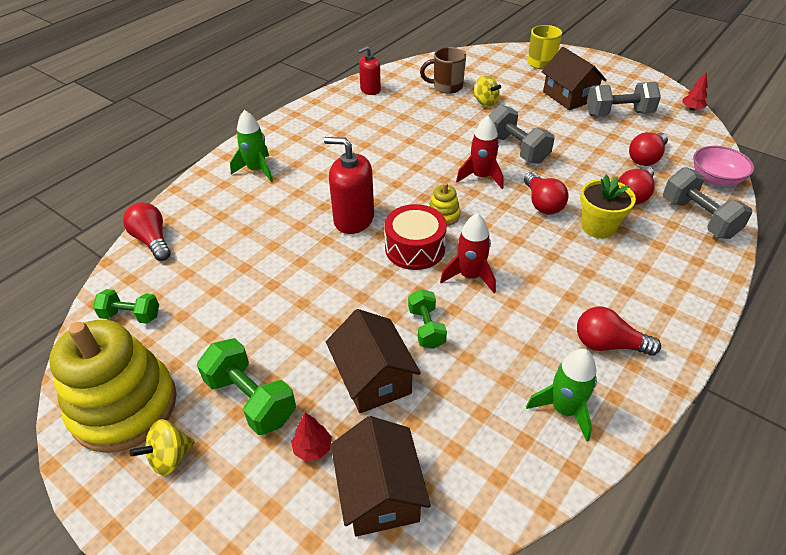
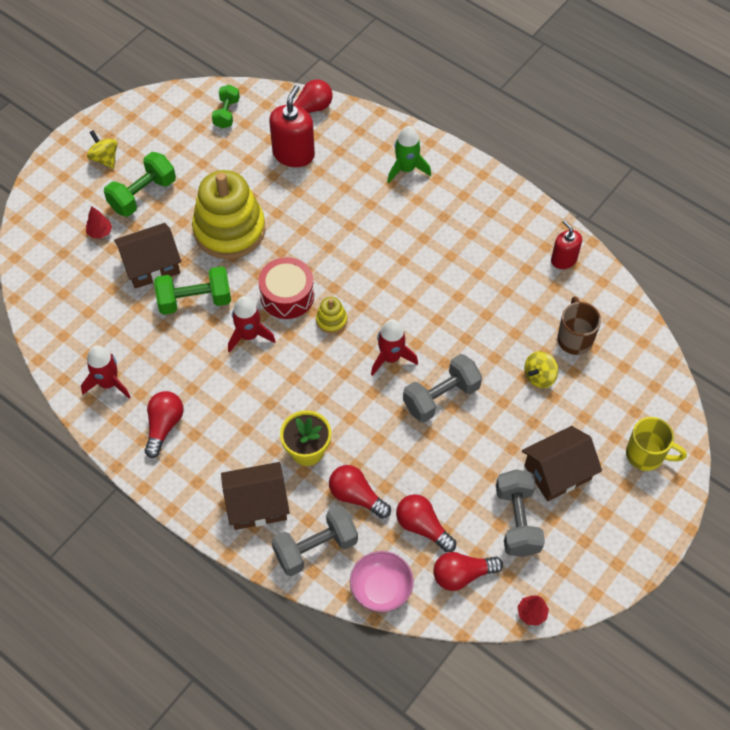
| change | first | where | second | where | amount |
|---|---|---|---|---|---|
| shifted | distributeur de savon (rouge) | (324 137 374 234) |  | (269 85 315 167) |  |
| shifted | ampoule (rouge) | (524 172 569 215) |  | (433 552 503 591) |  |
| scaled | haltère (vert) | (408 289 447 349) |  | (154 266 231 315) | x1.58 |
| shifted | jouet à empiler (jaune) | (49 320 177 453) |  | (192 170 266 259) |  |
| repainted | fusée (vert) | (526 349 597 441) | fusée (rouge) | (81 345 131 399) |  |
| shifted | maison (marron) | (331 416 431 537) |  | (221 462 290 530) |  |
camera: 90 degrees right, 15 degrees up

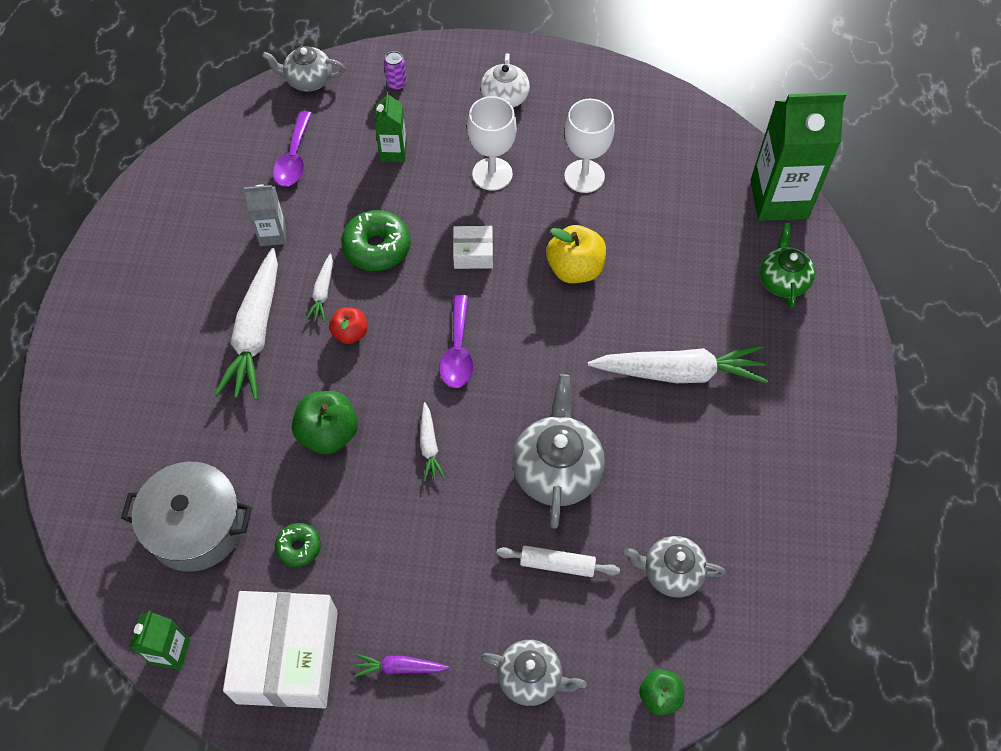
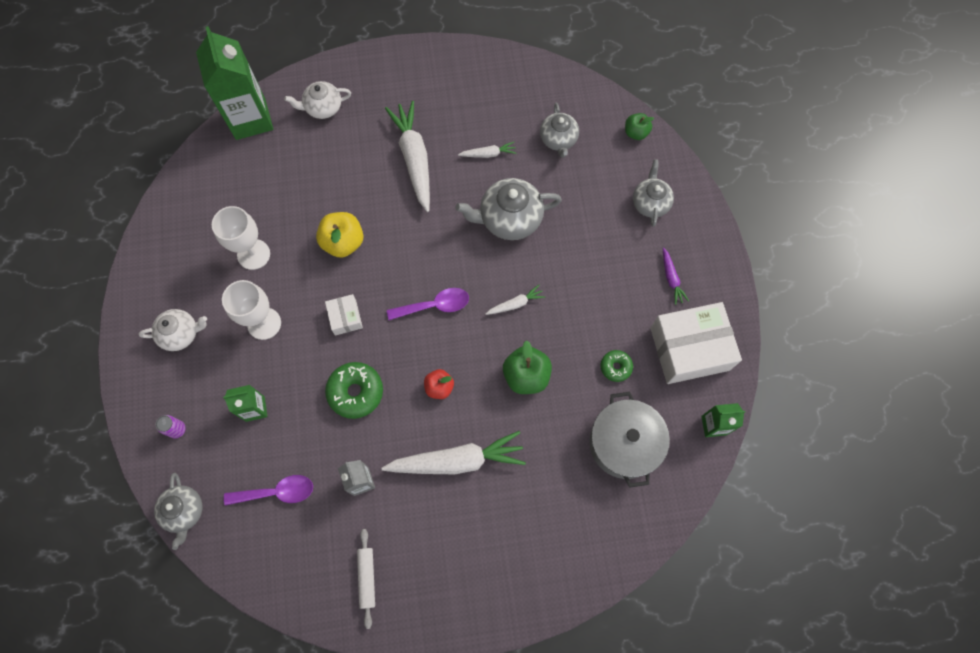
| change | first | where | second | where | amount |
|---|---|---|---|---|---|
| repainted | théière (vert) | (760 223 815 309) | théière (blanc) | (284 81 351 119) |  |
| shifted | carotte (blanc) | (306 254 333 322) |  | (458 142 516 158) |  |
| shifted | rouleau à pâtisserie (blanc) | (497 546 620 577) |  | (357 529 375 629) |  |
camera: 105 degrees left, 10 degrees up

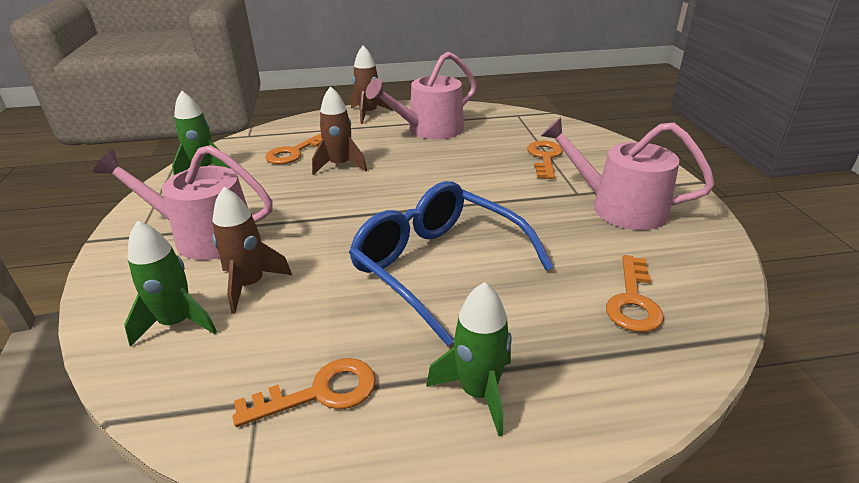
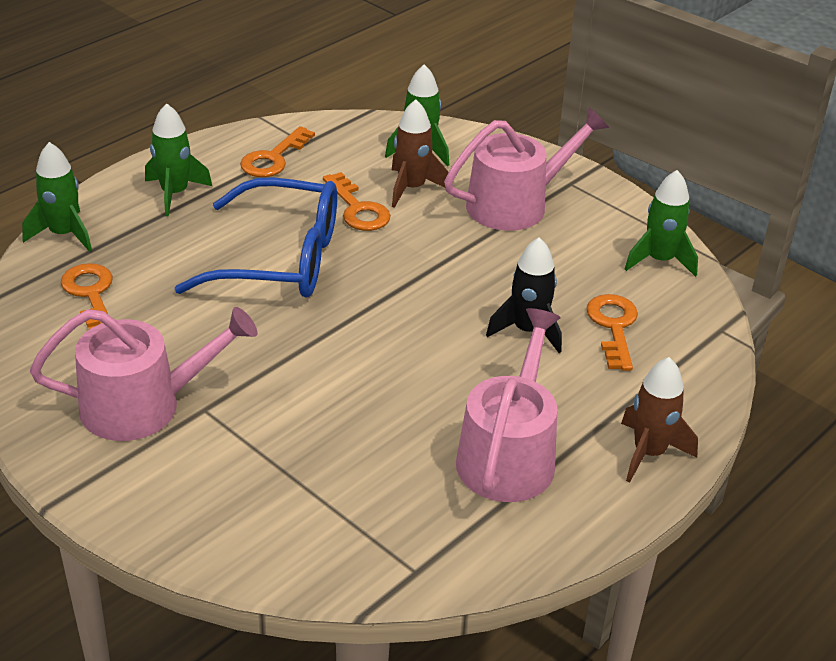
| change | first | where | second | where | amount |
|---|---|---|---|---|---|
| repainted | fusée (marron) | (312 86 367 175) | fusée (noir) | (486 237 562 353) |  |
| shifted | clé (orange) | (527 140 563 179) |  | (323 172 391 231) |  |
| new |  |  | fusée (vert) | (22 142 92 252) |  |
camera: 140 degrees right, 5 degrees up

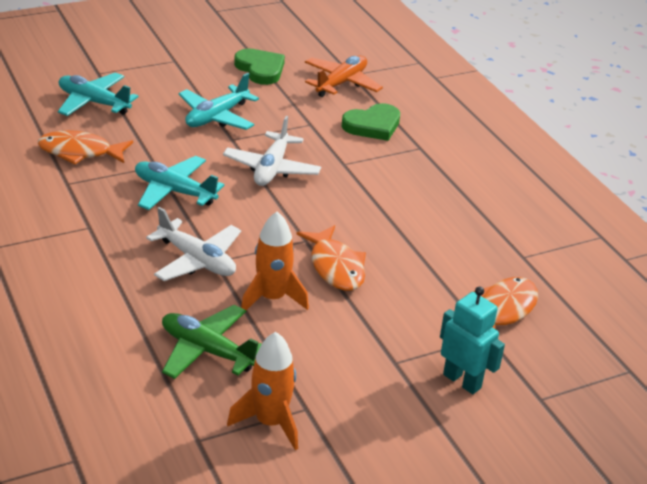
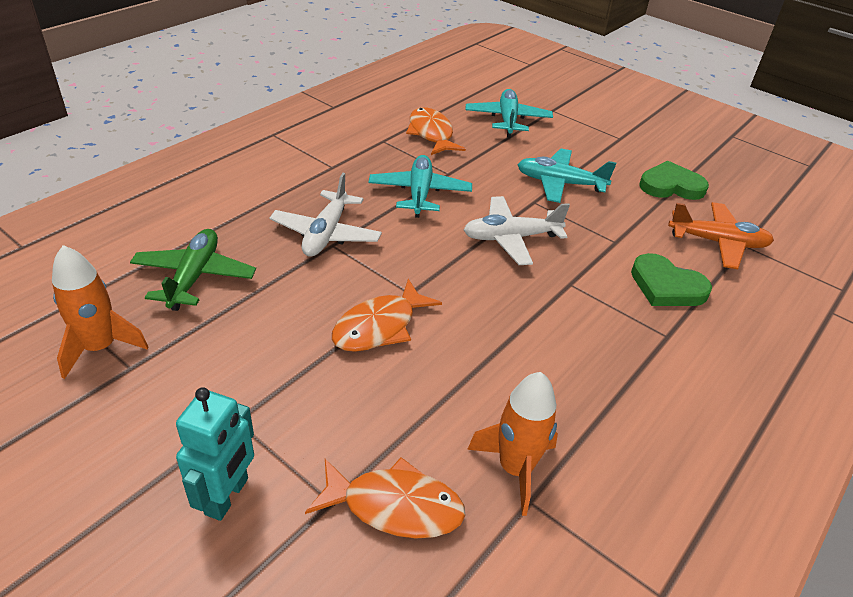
| change | first | where | second | where | amount |
|---|---|---|---|---|---|
| rotated | cœur (vert) | (234 49 285 85) |  | (640 161 709 200) | 120 degrees counterclockwise |
| shifted | fusée (orange) | (241 211 309 310) |  | (467 372 558 516) |  |
camera: 65 degrees right, 5 degrees up

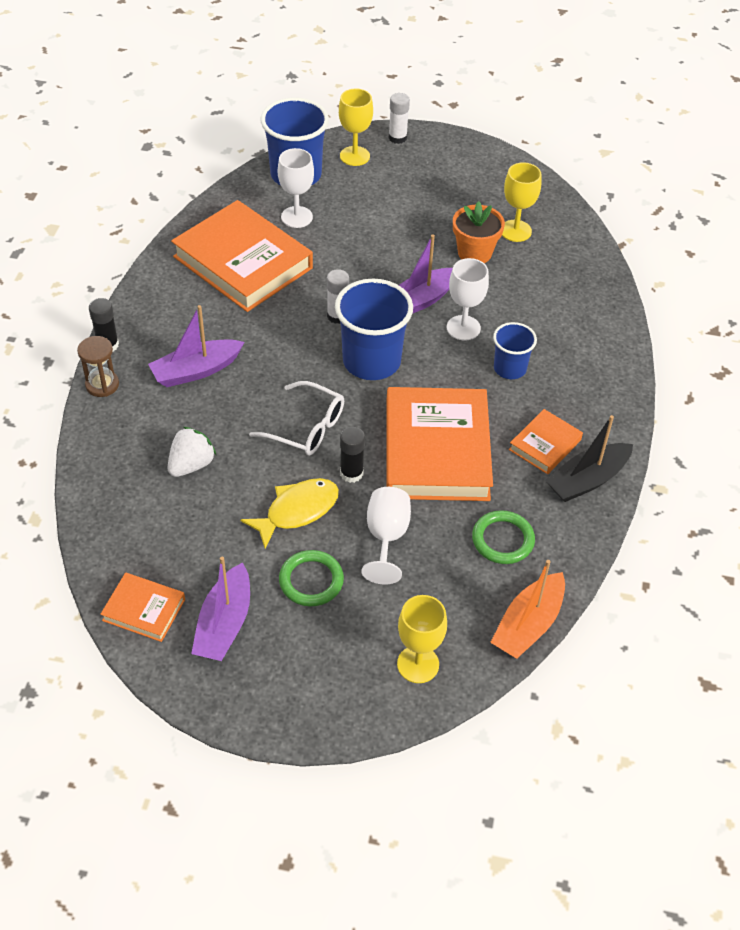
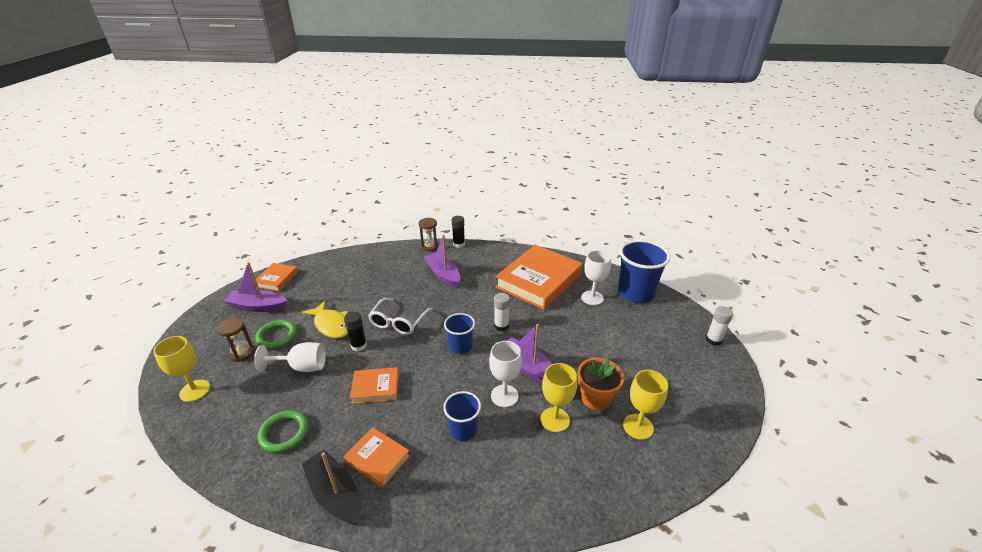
| change | first | where | second | where | amount |
|---|---|---|---|---|---|
| shifted | verre à pied (jaune) | (339 89 373 166) |  | (541 363 577 432) |  |
| scaled | gobelet (bleu) | (335 279 413 380) |  | (444 313 475 354) | x0.57 |
| scaled | livre (orange) | (386 387 493 501) |  | (350 367 398 404) | x0.48 |
| gone | fraise (blanc) | (168 427 216 477) |  |  |  |
| gone | bateau (orange) | (490 560 565 659) |  |  |  |
| new |  |  | sablier (marron) | (217 318 255 362) |  |
camera: 85 degrees right, 15 degrees down

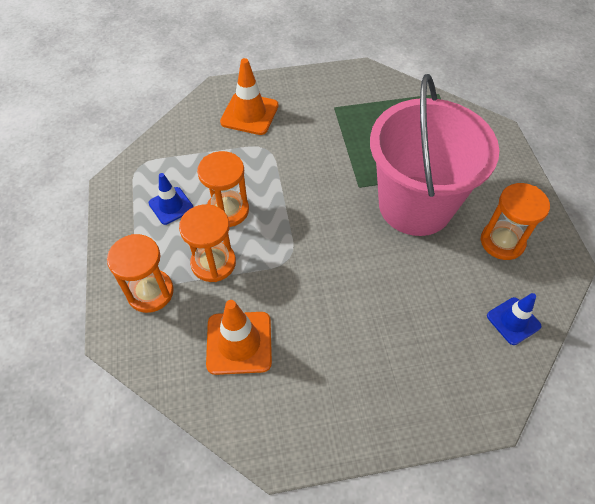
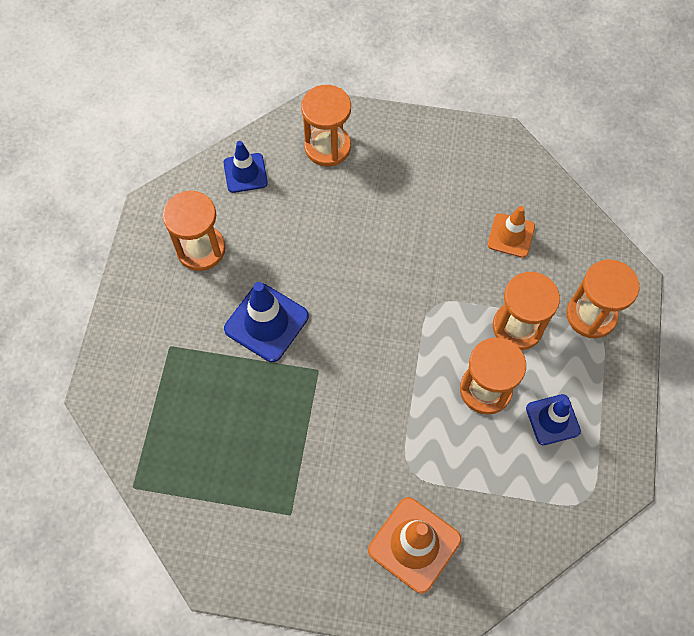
| change | first | where | second | where | amount |
|---|---|---|---|---|---|
| swapped | seau (rose) | (370 74 499 236) | cône de chantier (bleu) | (224 282 309 362) |  |
| scaled | cône de chantier (orange) | (206 300 272 375) |  | (487 206 535 258) | x0.65 |
| new |  |  | sablier (orange) | (301 85 351 166) |  |
camera: 160 degrees left, 10 degrees up

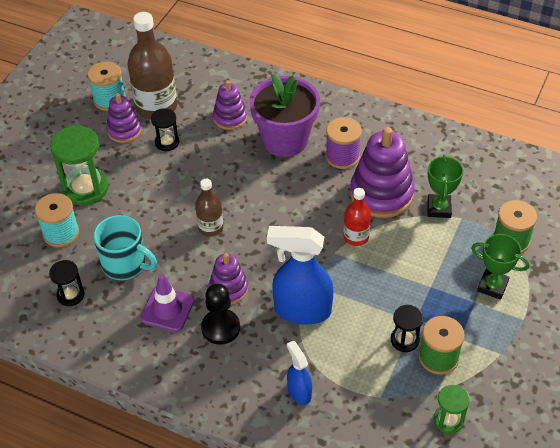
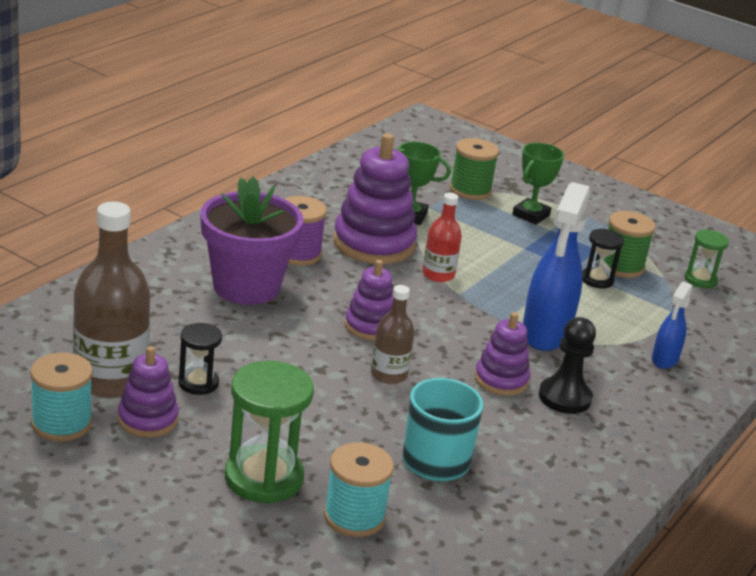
| change | first | where | second | where | amount |
|---|---|---|---|---|---|
| shifted | jouet à empiler (violet) | (213 80 247 130) |  | (345 260 394 340) |  |
| gone | sablier (noir) | (49 260 84 306) |  |  |  |
| gone | cône de chantier (violet) | (140 274 195 332) |  |  |  |
| rotated | vaporisateur (bleu) | (287 341 312 405) |  | (652 281 693 369) | 45 degrees counterclockwise |
camera: 85 degrees left, 20 degrees down

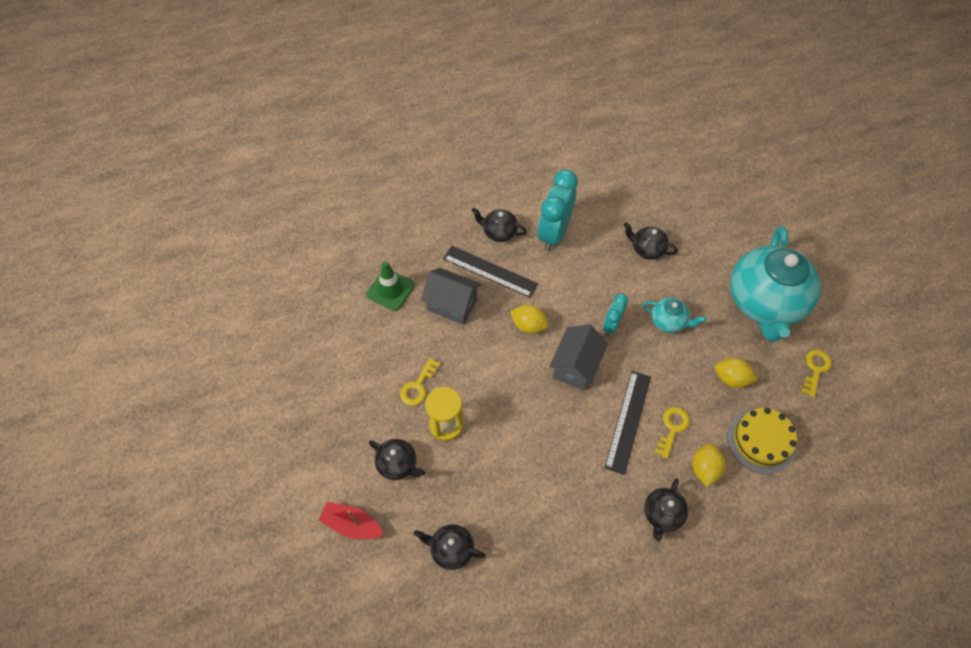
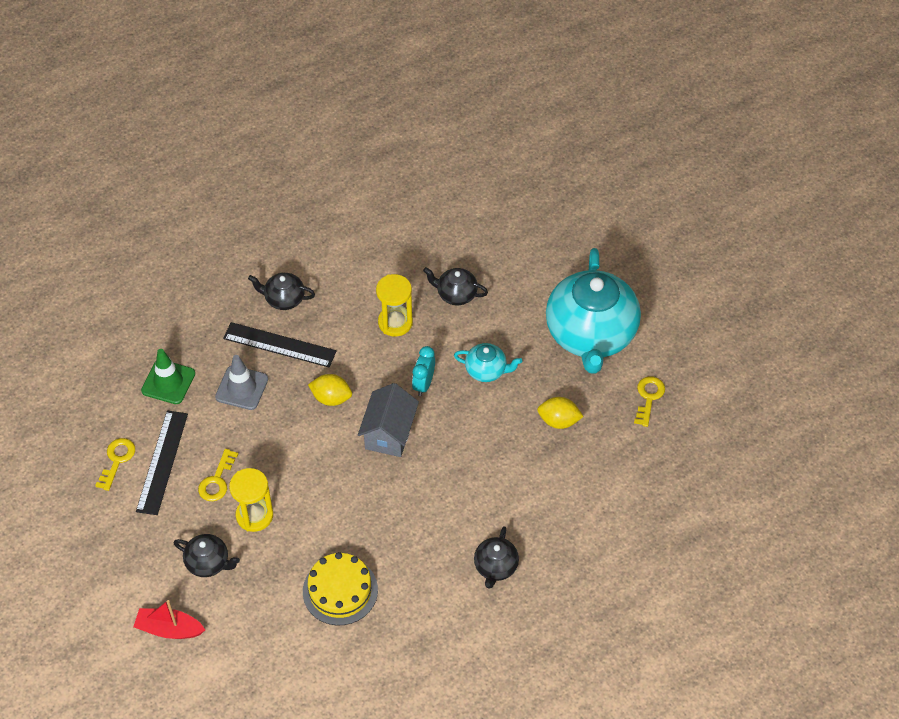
| change | first | where | second | where | amount |
|---|---|---|---|---|---|
| gone | réveil (turquoise) | (537 170 578 251) |  |  |  |
| swapped | maison (gris) | (421 268 481 325) | cône de chantier (gris) | (215 355 268 410) |  |
| shifted | règle (noir) | (604 371 651 475) |  | (136 410 188 515) |  |
| shifted | clé (jaune) | (654 407 690 459) |  | (95 438 135 491) |  |
| shifted | gâteau (jaune) | (727 408 797 474) |  | (303 552 378 625) |  |
| gone | citron (jaune) | (692 443 725 487) |  |  |  |
| gone | théière (noir) | (414 524 486 570) |  |  |  |
| new |  |  | sablier (jaune) | (376 274 413 337) |  |
camera: 10 degrees left, 5 degrees down

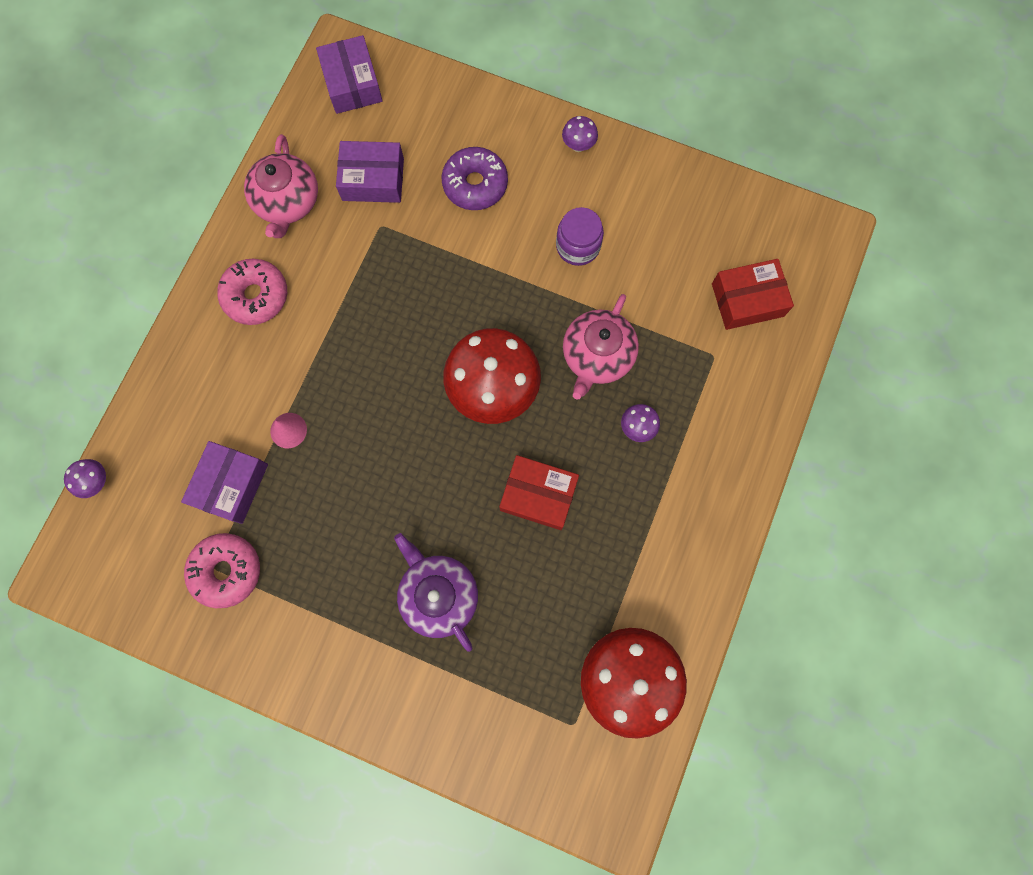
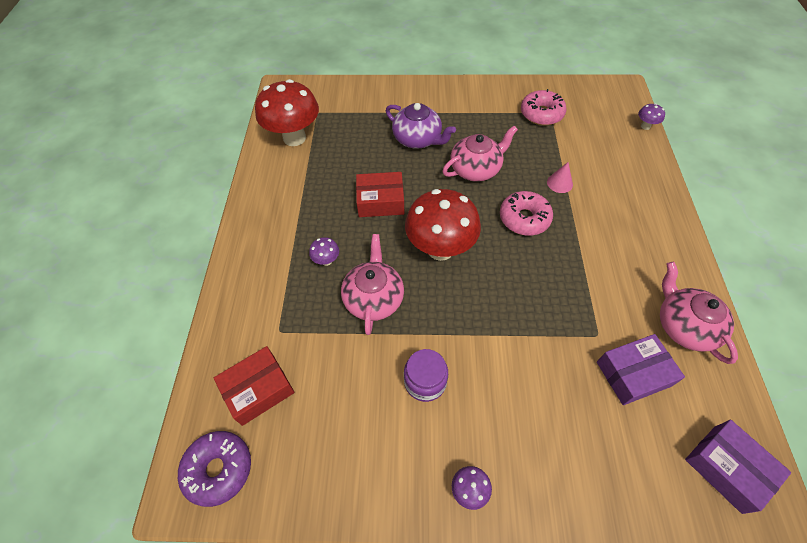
| change | first | where | second | where | amount |
|---|---|---|---|---|---|
| shifted | beignet (violet) | (441 147 508 210) |  | (178 431 251 507) |  |
| shifted | beignet (rose) | (217 259 287 325) |  | (500 191 553 236) |  |
| gone | boîte (violet) | (181 441 268 524) |  |  |  |
| new |  |  | théière (rose) | (442 126 518 182) |  |
camera: 160 degrees right, 20 degrees down

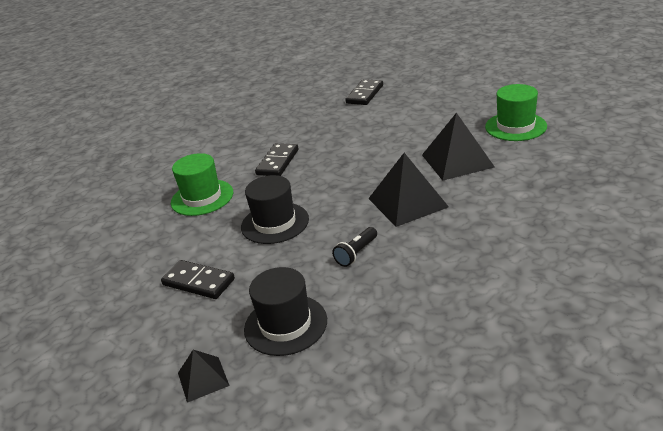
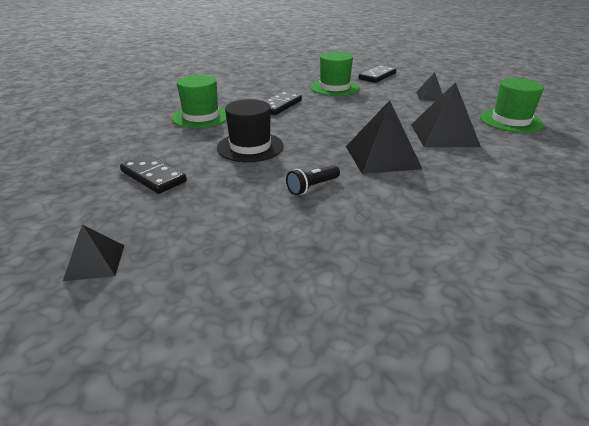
| change | first | where | second | where | amount |
|---|---|---|---|---|---|
| gone | chapeau (noir) | (244 267 327 356) |  |  |  |
| new |  |  | chapeau (vert) | (310 52 360 96) |  |
| new |  |  | pyramide (noir) | (416 72 443 101) |  |
camera: 10 degrees right, 0 degrees up

